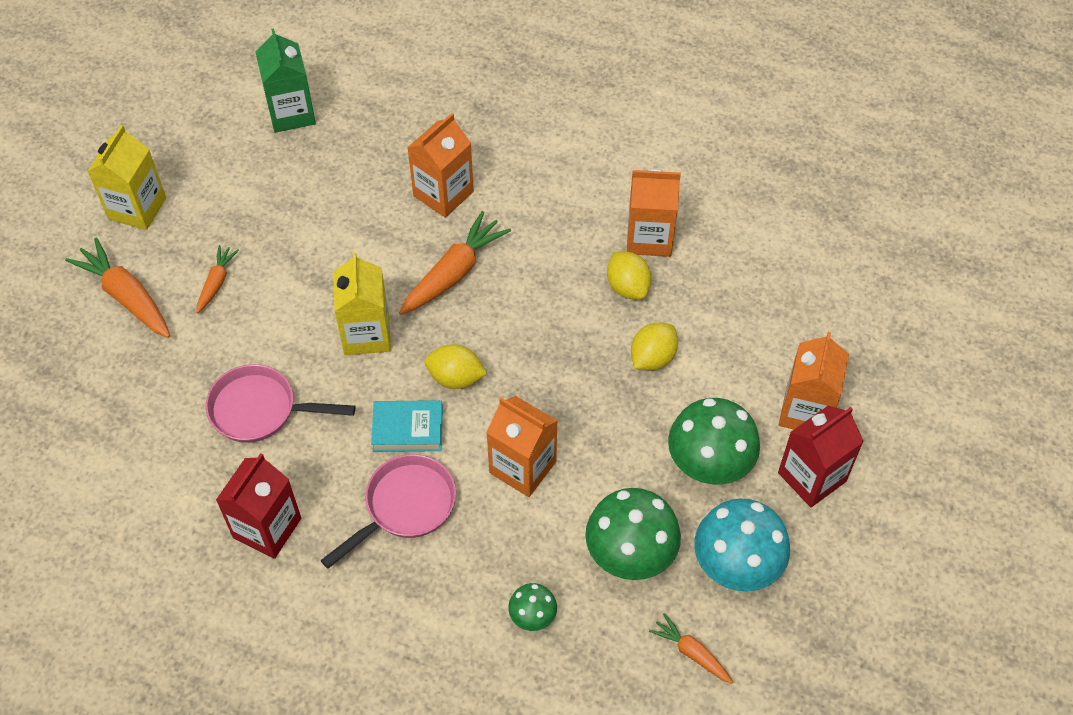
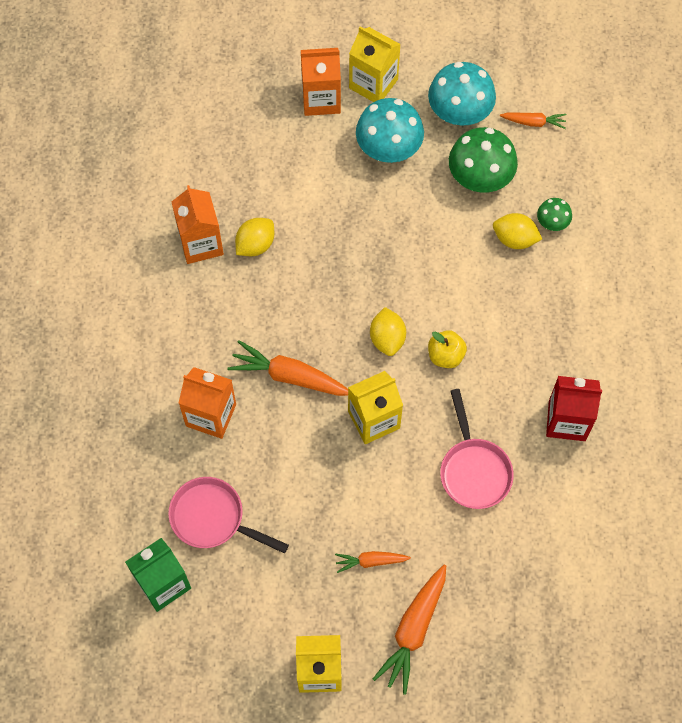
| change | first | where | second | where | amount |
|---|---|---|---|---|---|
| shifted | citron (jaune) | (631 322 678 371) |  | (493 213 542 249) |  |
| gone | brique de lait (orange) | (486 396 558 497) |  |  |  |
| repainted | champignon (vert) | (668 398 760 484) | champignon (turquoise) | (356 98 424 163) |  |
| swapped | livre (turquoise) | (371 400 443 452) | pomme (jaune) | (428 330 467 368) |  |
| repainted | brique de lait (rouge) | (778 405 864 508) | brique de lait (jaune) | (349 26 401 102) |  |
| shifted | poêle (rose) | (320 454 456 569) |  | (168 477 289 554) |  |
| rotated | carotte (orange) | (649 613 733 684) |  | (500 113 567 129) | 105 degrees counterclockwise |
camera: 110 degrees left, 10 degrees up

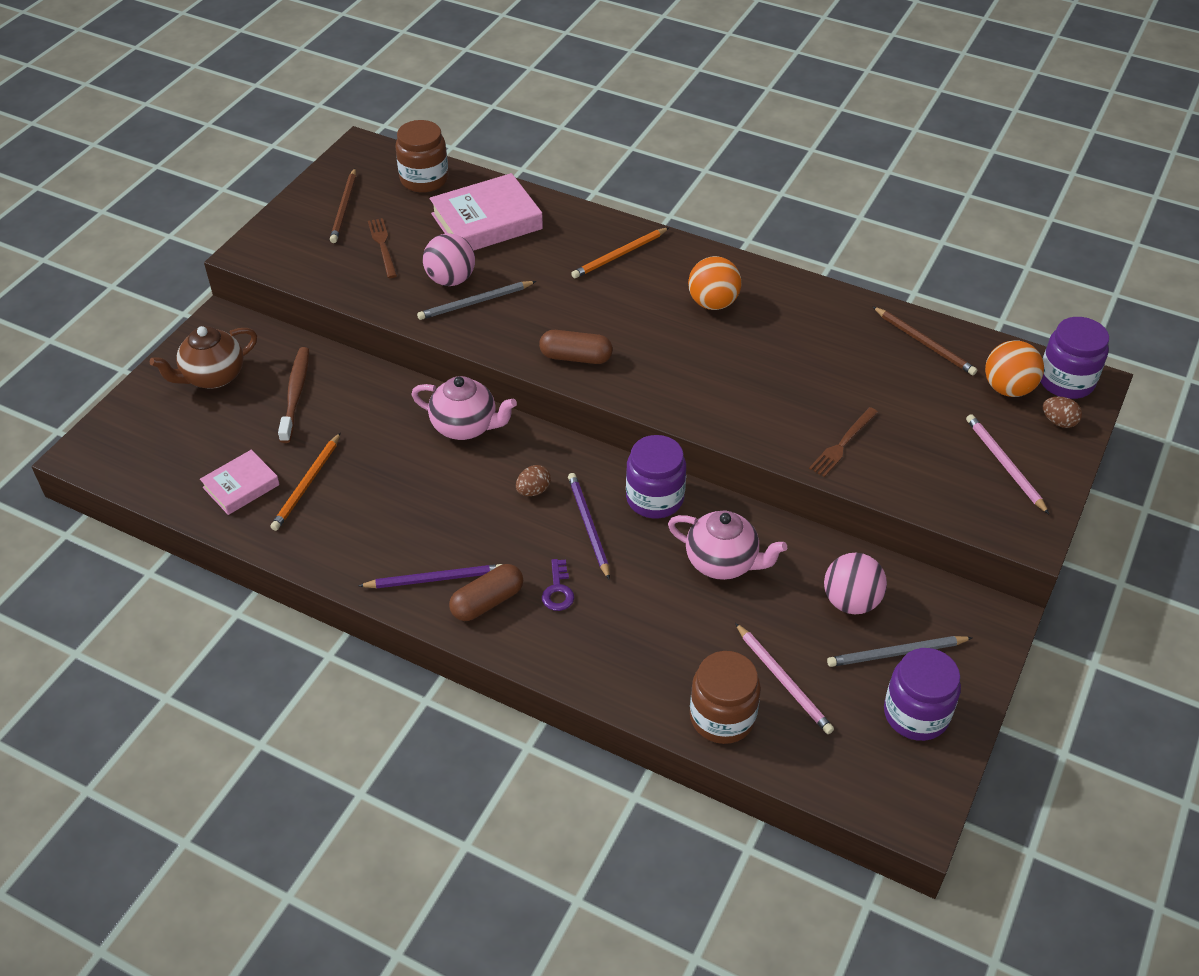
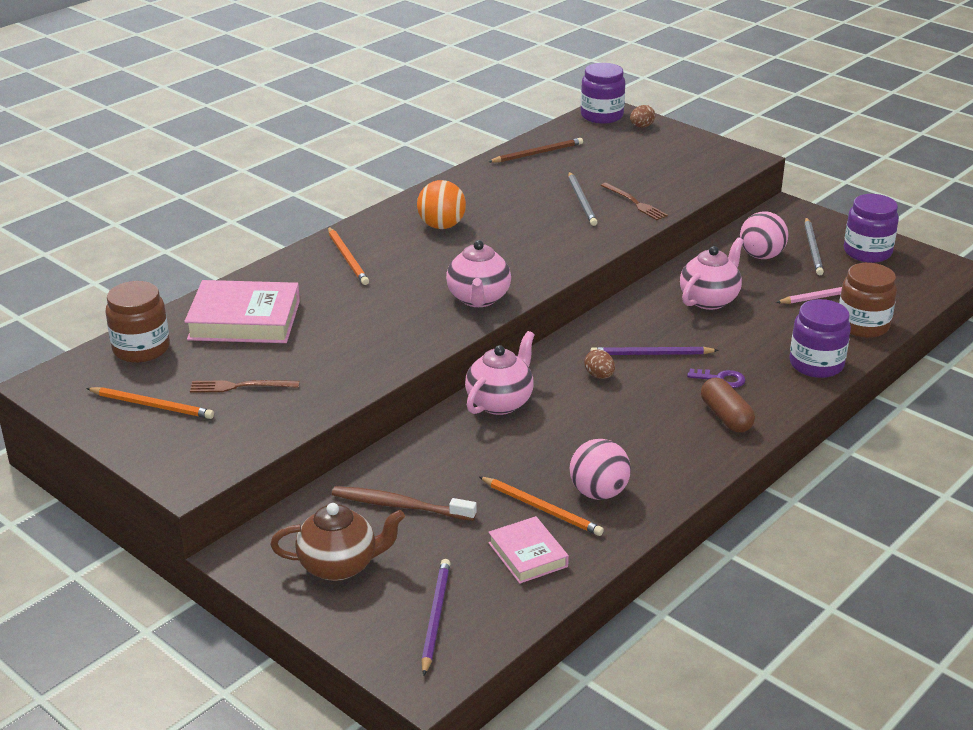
| change | first | where | second | where | amount |
|---|---|---|---|---|---|
| repainted | crayon (marron) | (330 168 356 243) | crayon (orange) | (86 387 214 419) |  |
| rotated | livre (rose) | (430 173 543 251) |  | (184 280 300 343) | 75 degrees counterclockwise |
| shifted | balle (rose) | (423 233 475 286) |  | (570 439 631 500) |  |
| shifted | crayon (gris) | (417 281 537 320) |  | (568 172 598 226) |  |
| rotated | théière (marron) | (150 326 257 389) |  | (270 503 405 581) | 75 degrees counterclockwise |
| swapped | gélule (marron) | (539 330 613 364) | théière (rose) | (446 240 511 307) |  |
| gone | balle (orange) | (985 340 1044 397) |  |  |  |
| gone | crayon (rose) | (966 414 1049 514) |  |  |  |
| shifted | bocal (violet) | (626 435 686 519) |  | (789 299 851 378) |  |
| shifted | crayon (violet) | (359 564 503 588) |  | (421 559 450 676) |  |
camera: 75 degrees left, 15 degrees down

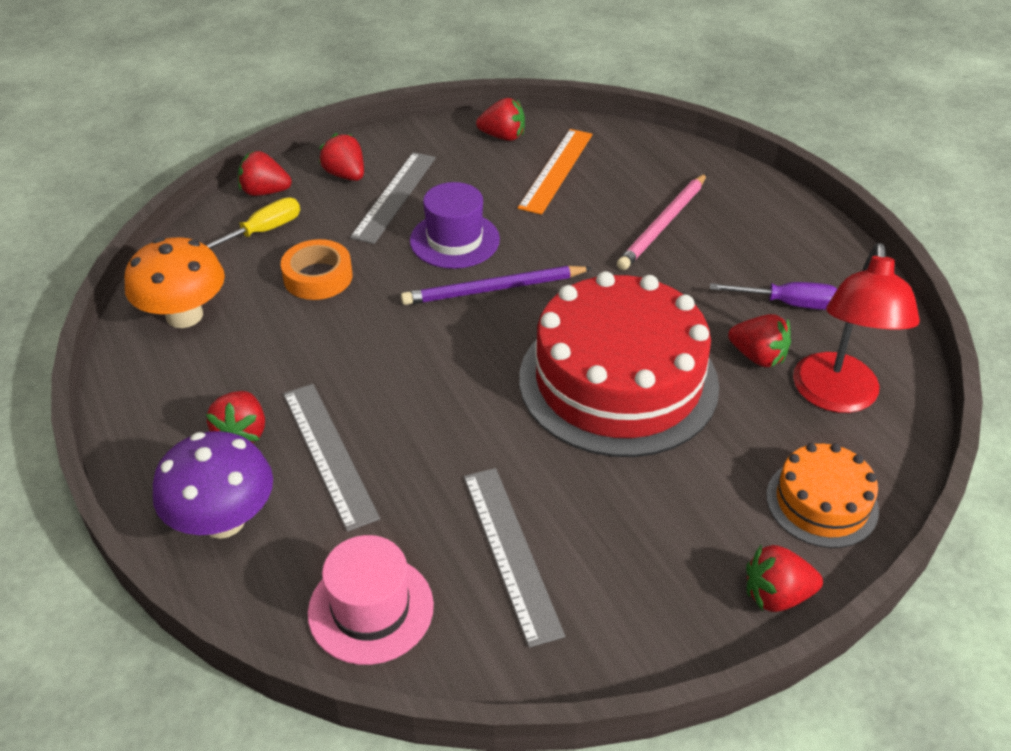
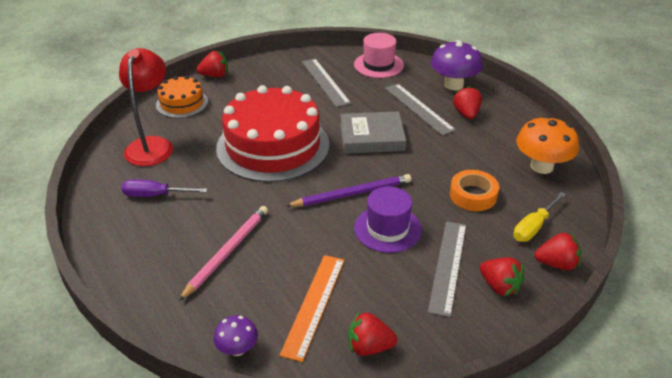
| change | first | where | second | where | amount |
|---|---|---|---|---|---|
| gone | fraise (rouge) | (728 314 791 368) |  |  |  |
| new |  |  | livre (gris) | (340 111 406 154) |  |
| new |  |  | champignon (violet) | (214 315 258 356) |  |
camera: 175 degrees right, 5 degrees down

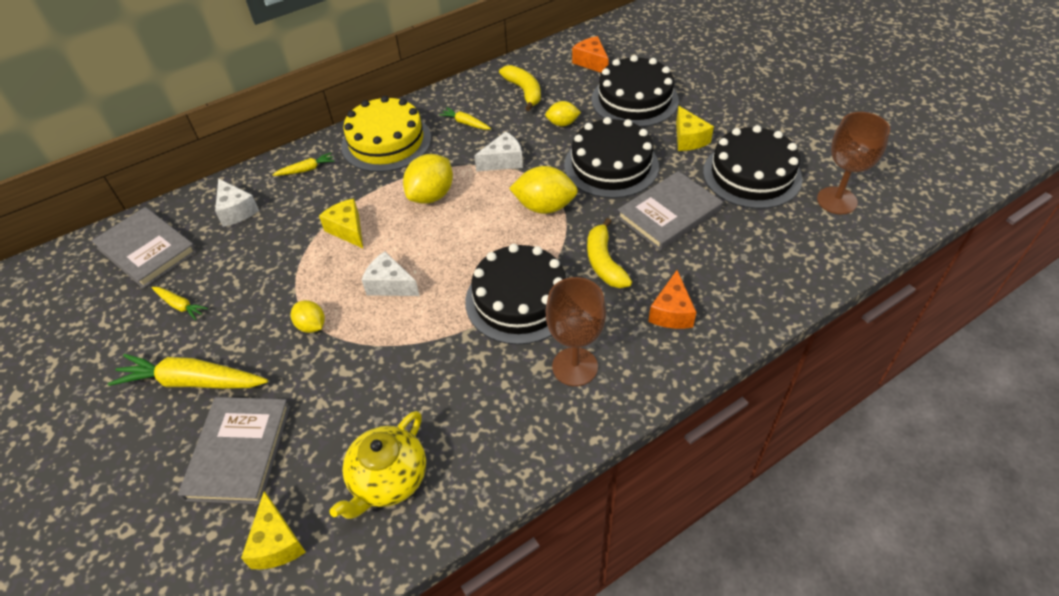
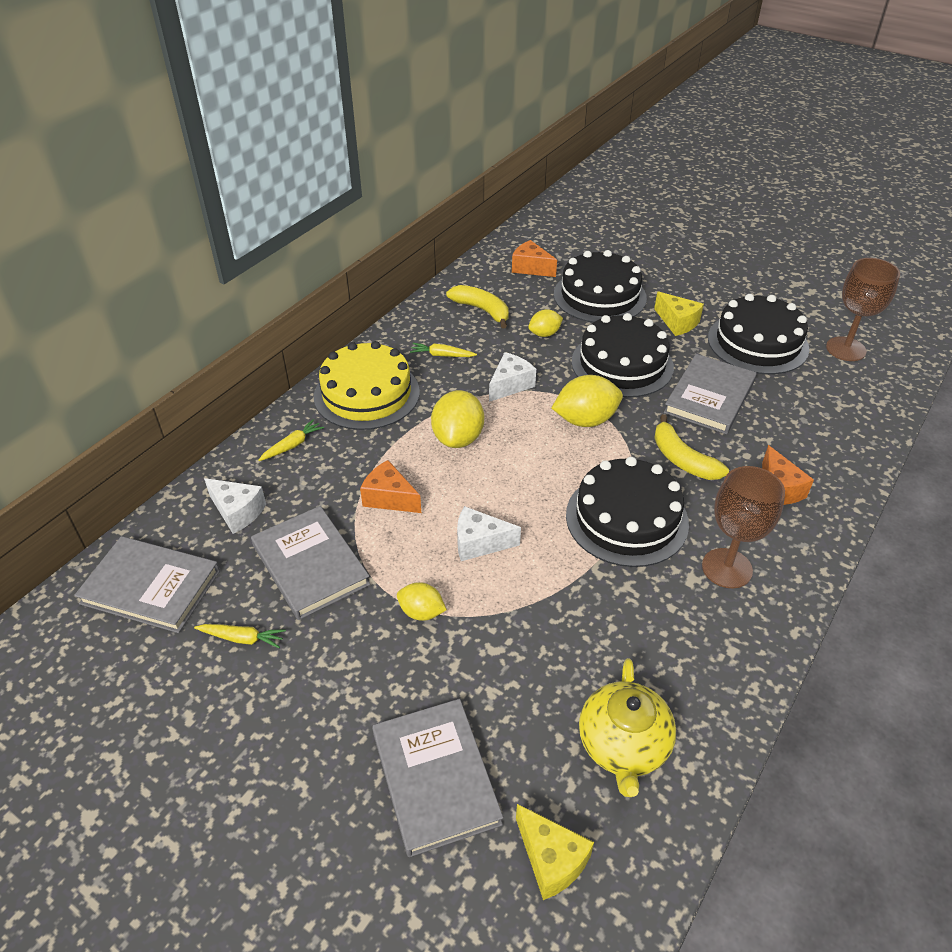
| change | first | where | second | where | amount |
|---|---|---|---|---|---|
| repainted | fromage (jaune) | (319 198 363 248) | fromage (orange) | (360 460 421 513) |  |
| gone | carotte (jaune) | (108 354 268 389) |  |  |  |
| new |  |  | livre (gris) | (251 506 371 620) |  |
camera: 25 degrees left, 5 degrees down

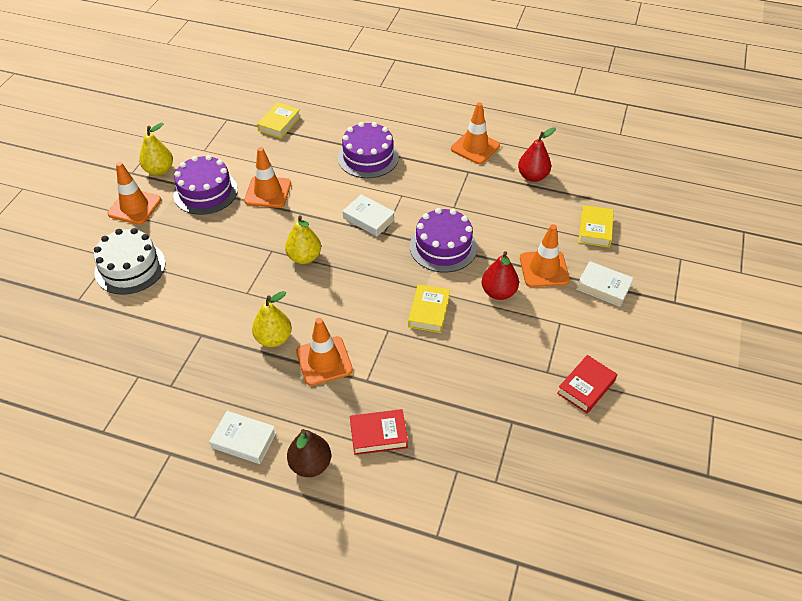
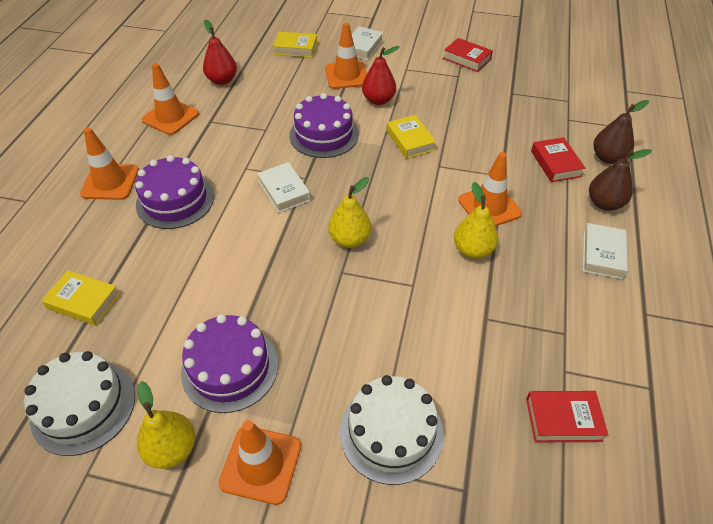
| change | first | where | second | where | amount |
|---|---|---|---|---|---|
| shifted | cône de chantier (orange) | (244 147 291 208) |  | (80 127 139 200) |  |
| rotated | livre (blanc) | (343 194 395 236) |  | (257 162 311 213) | 60 degrees counterclockwise |
| rotated | livre (jaune) | (408 284 450 333) |  | (387 115 436 159) | 60 degrees clockwise |
| new |  |  | poire (marron) | (593 100 649 164) |  |
| new |  |  | gâteau (blanc) | (24 351 135 456) |  |
| new |  |  | livre (rouge) | (526 391 608 442) |  |
camera: 95 degrees left, 0 degrees up

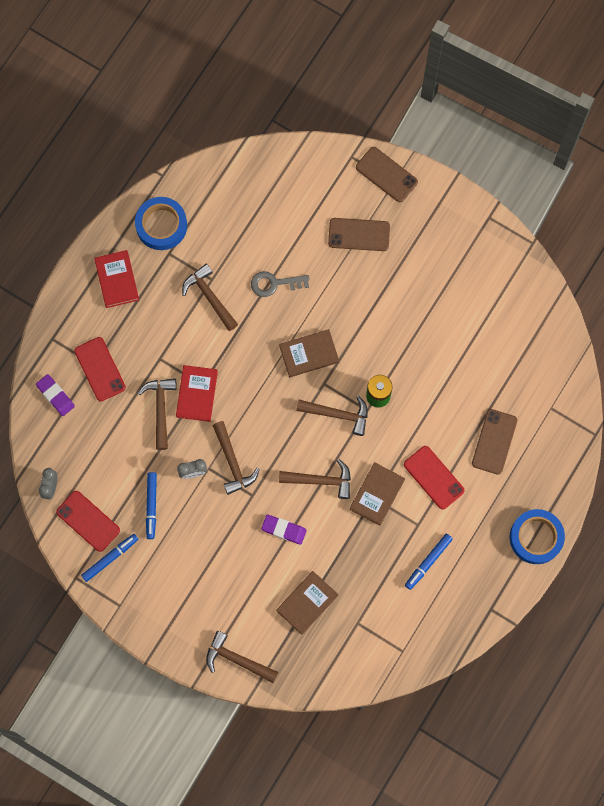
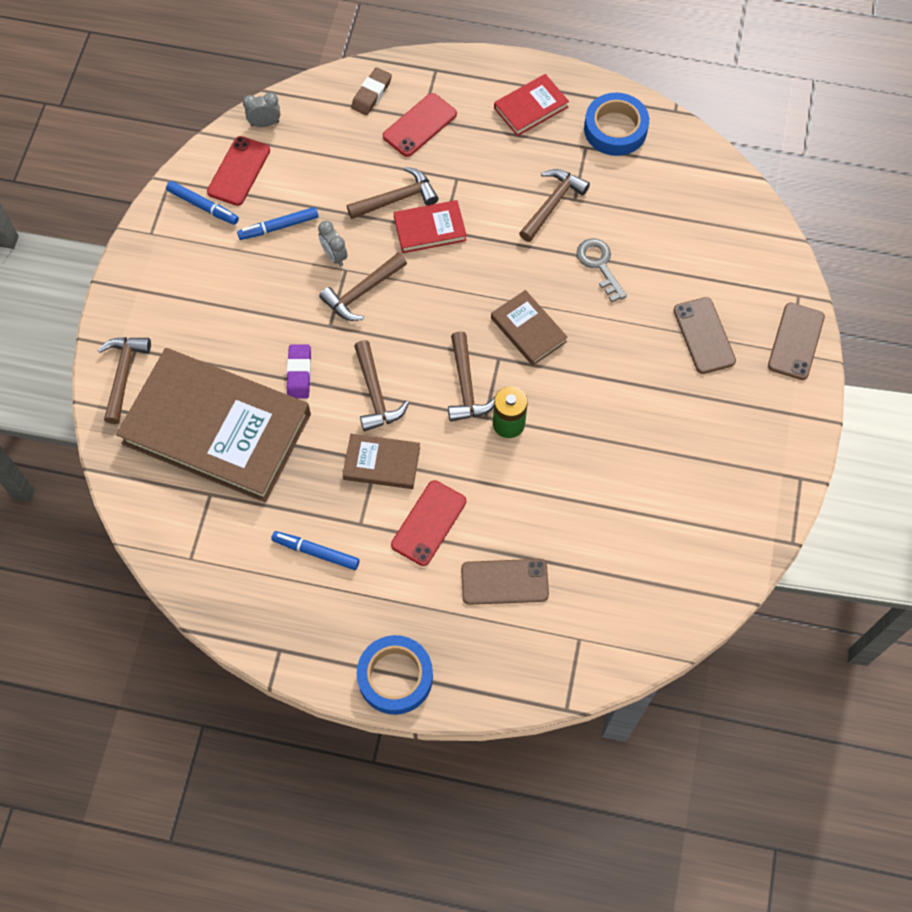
| change | first | where | second | where | amount |
|---|---|---|---|---|---|
| repainted | gomme (violet) | (36 374 75 416) | gomme (marron) | (351 67 392 115) |  |
| scaled | livre (marron) | (276 571 338 635) |  | (116 348 311 502) | x2.29 |
camera: 70 degrees right, 10 degrees down

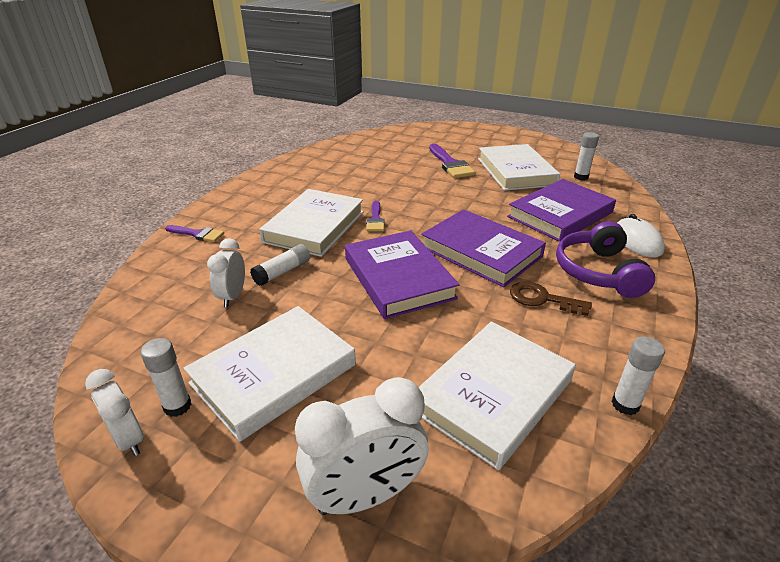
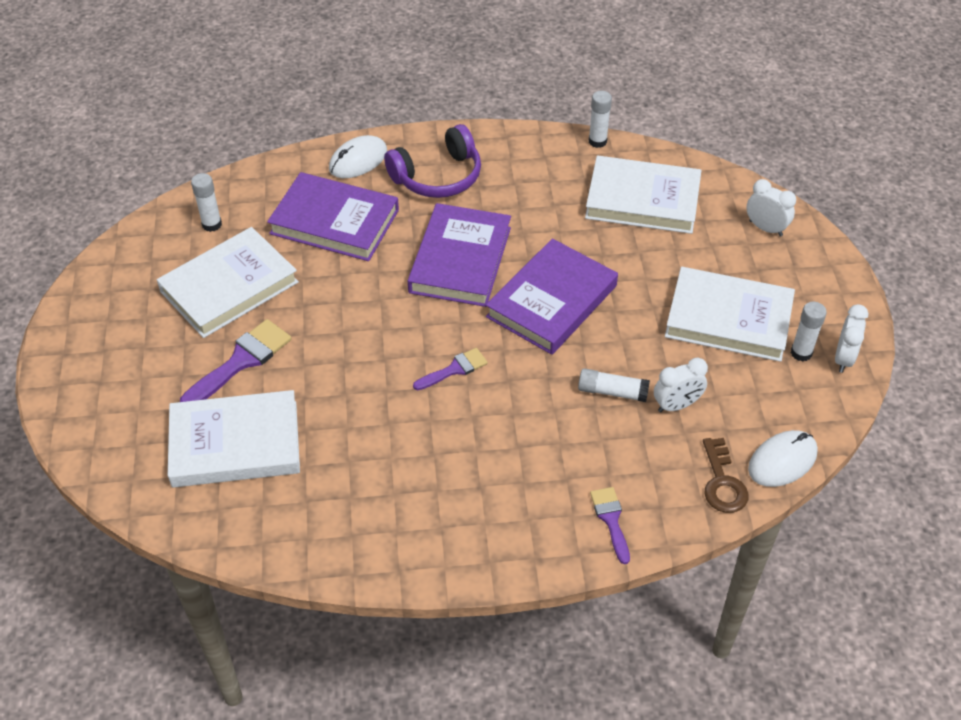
| change | first | where | second | where | amount |
|---|---|---|---|---|---|
| shifted | livre (blanc) | (259 189 364 257) |  | (168 390 300 488) |  |
| shifted | clé (marron) | (510 281 592 316) |  | (703 438 749 513) |  |
| scaled | réveil (blanc) | (295 377 429 515) |  | (747 179 796 236) | x0.61 |
| new |  |  | souris (blanc) | (748 430 818 487) |  |
camera: 120 degrees left, 15 degrees up

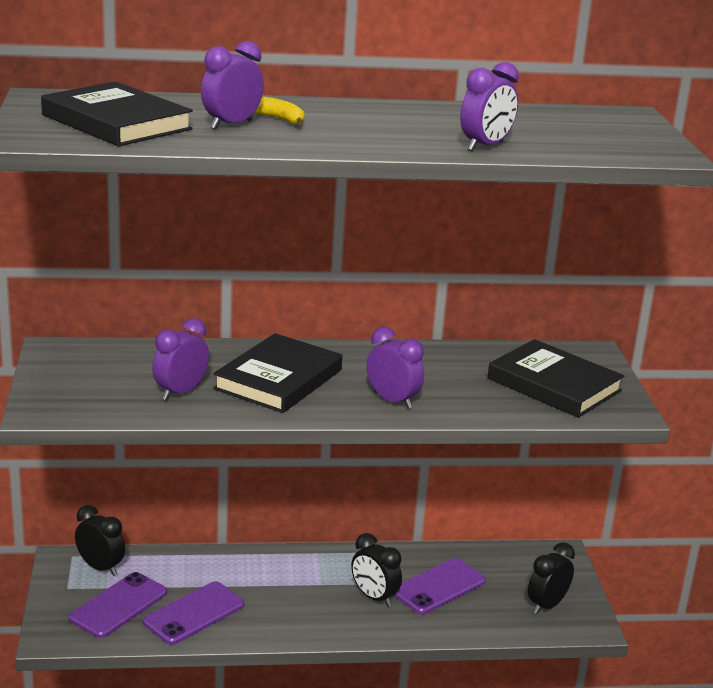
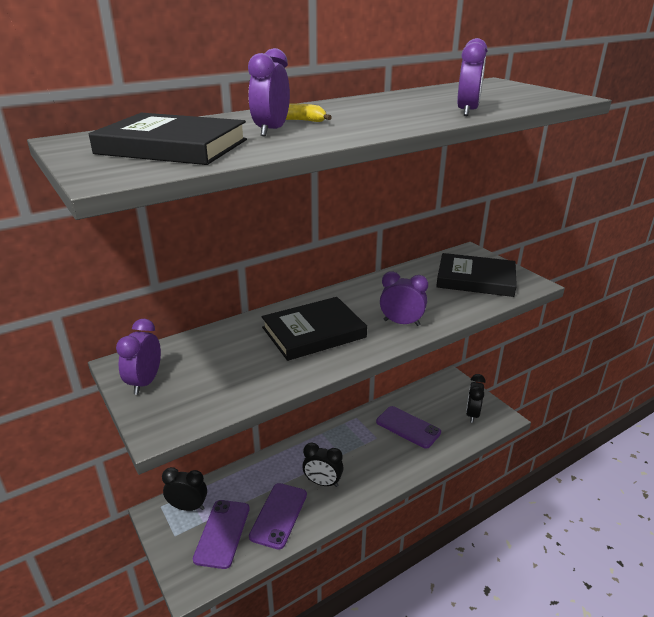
| change | first | where | second | where | amount |
|---|---|---|---|---|---|
| shifted | réveil (violet) | (152 318 209 400) |  | (116 319 161 395) |  |
| rotated | livre (noir) | (213 333 342 413) |  | (262 297 367 361) | 60 degrees clockwise |
| shifted | réveil (noir) | (351 533 402 607) |  | (302 443 344 487) |  |
| rotated | téléphone (violet) | (394 558 486 614) |  | (376 406 441 449) | 75 degrees counterclockwise |
camera: 25 degrees left, 5 degrees up

